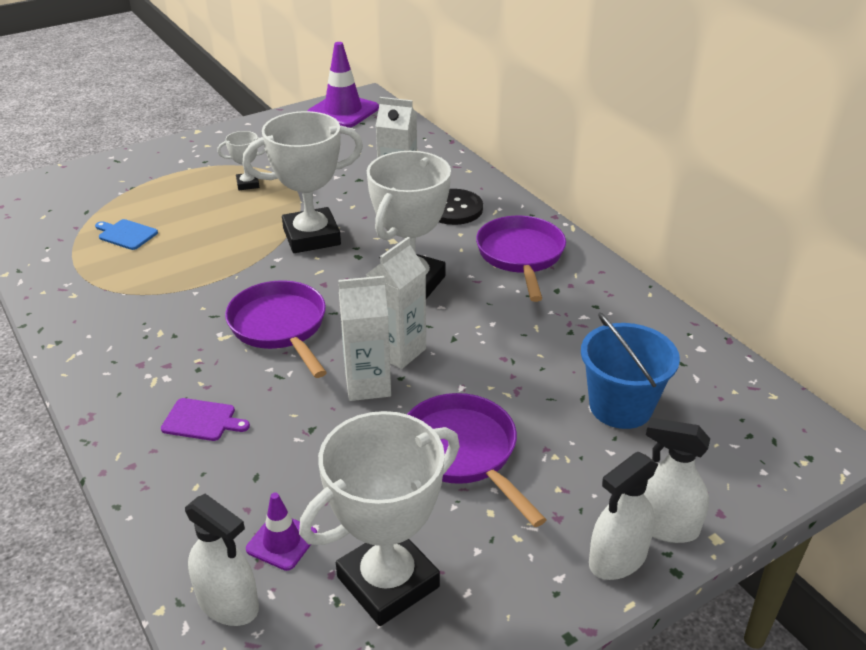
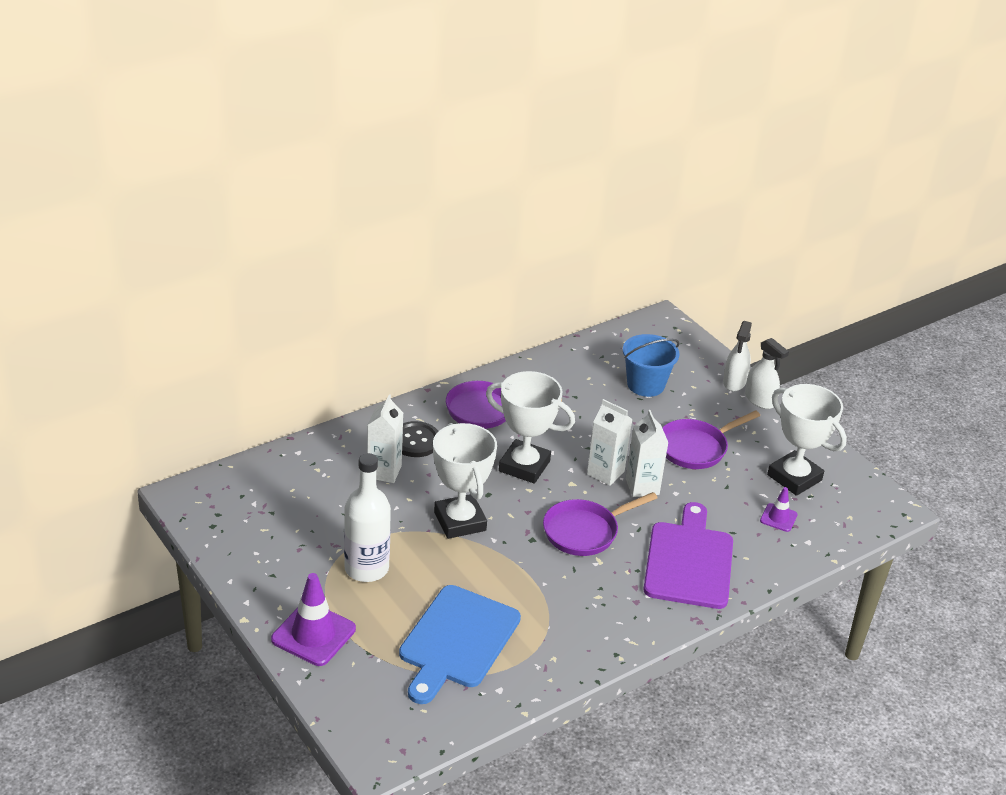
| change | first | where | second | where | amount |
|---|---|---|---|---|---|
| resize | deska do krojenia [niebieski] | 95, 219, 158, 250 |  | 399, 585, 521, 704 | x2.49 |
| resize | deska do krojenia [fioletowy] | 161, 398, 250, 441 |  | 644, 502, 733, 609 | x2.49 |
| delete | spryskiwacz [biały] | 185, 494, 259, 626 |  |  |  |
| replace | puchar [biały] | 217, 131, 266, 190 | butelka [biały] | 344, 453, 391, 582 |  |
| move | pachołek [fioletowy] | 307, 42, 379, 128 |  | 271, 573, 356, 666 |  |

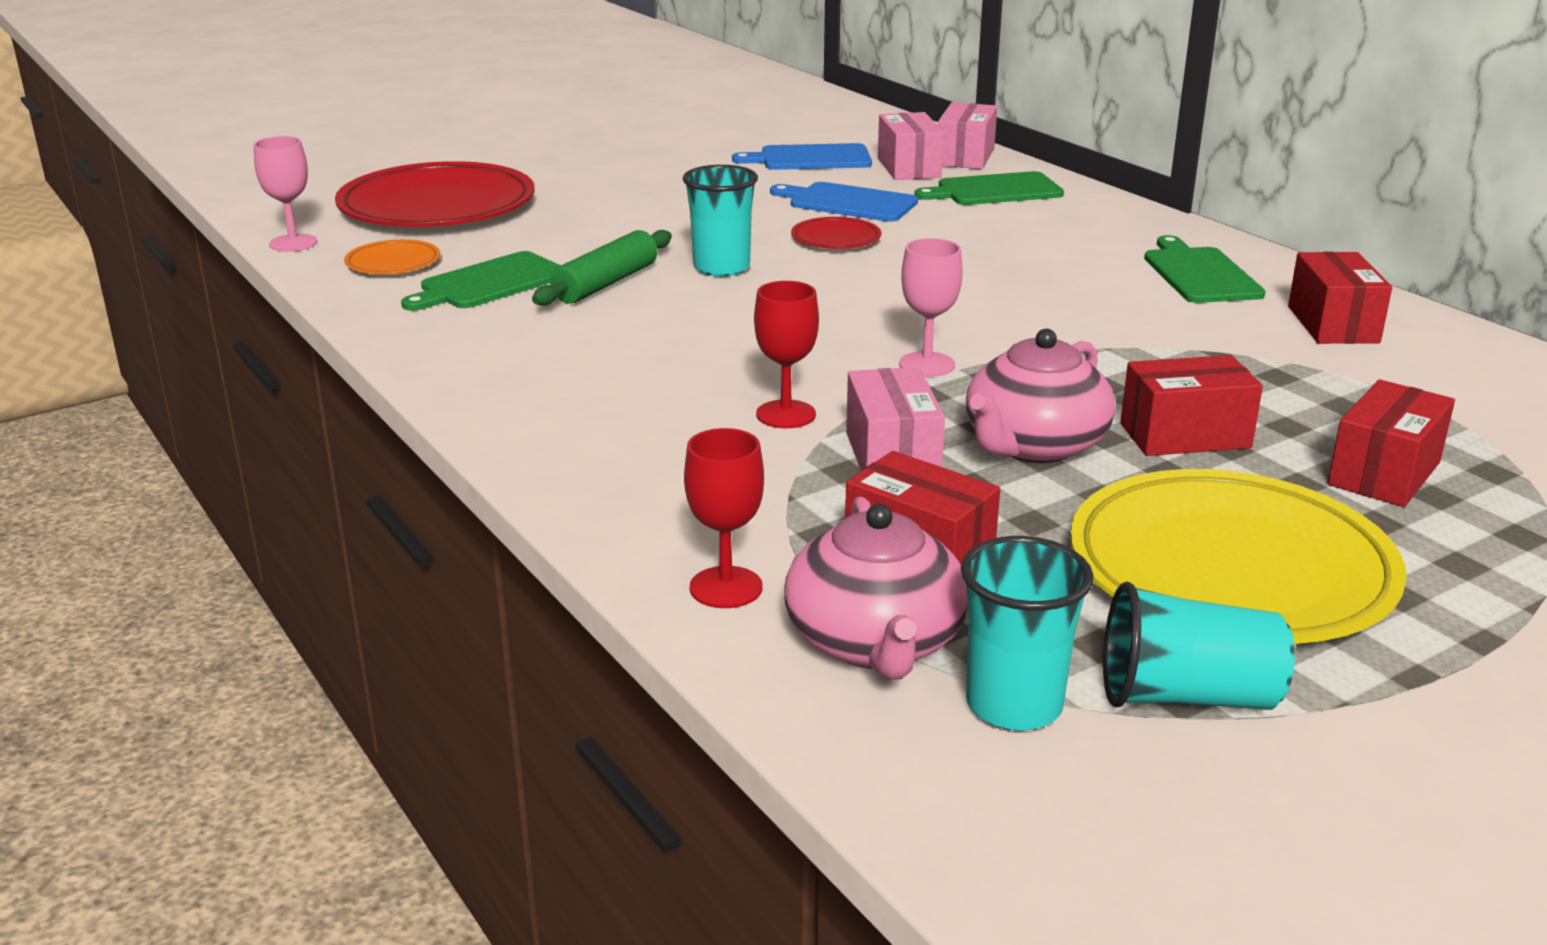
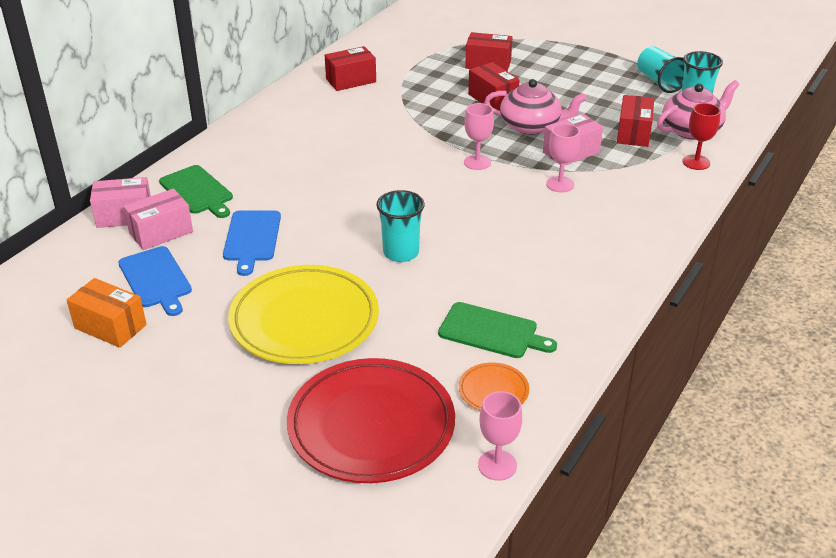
| change | first | where | second | where | amount |
|---|---|---|---|---|---|
| delete | wałek do ciasta [zielony] | 532, 230, 672, 306 |  |  |  |
| recolor | kielich [czerwony] | 754, 281, 819, 428 | kielich [różowy] | 546, 124, 580, 192 |  |
| delete | talerz [czerwony] | 791, 217, 881, 249 |  |  |  |
| move | talerz [żółty] | 1070, 469, 1407, 644 |  | 228, 265, 379, 364 |  |
| delete | deska do krojenia [zielony] | 1144, 235, 1265, 303 |  |  |  |
| insert |  |  | pudełko [pomarańczowy] | 67, 278, 147, 348 |  |

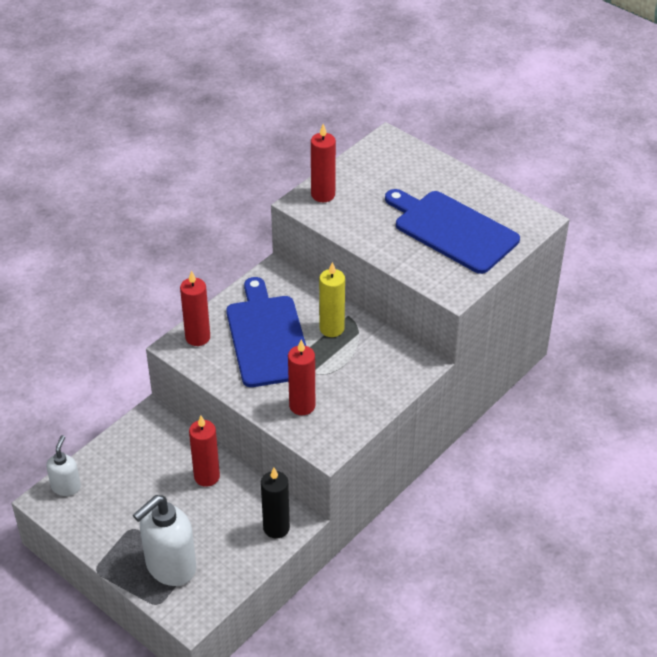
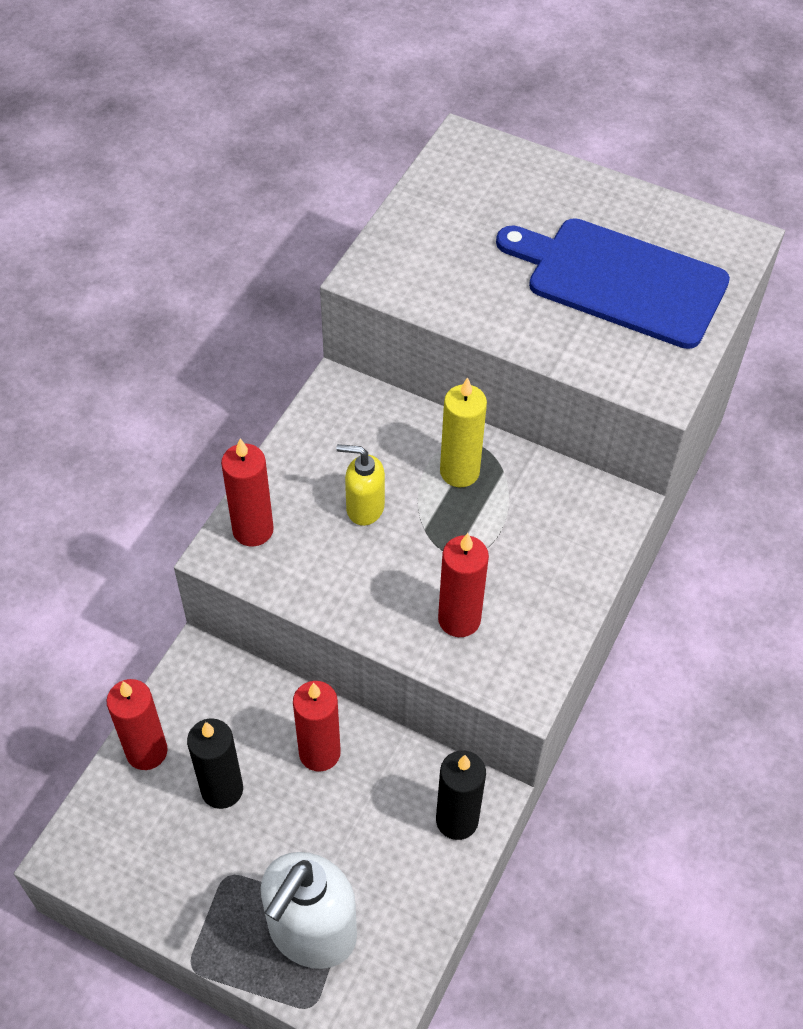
| change | first | where | second | where | amount |
|---|---|---|---|---|---|
| delete | dozownik mydła [biały] | 46, 435, 81, 496 |  |  |  |
| replace | deska do krojenia [niebieski] | 226, 277, 306, 387 | dozownik mydła [żółty] | 336, 444, 385, 526 |  |
| move | świeca [czerwony] | 311, 124, 336, 202 |  | 106, 679, 168, 770 |  |
| insert |  |  | świeca [czarny] | 187, 718, 243, 809 |  |

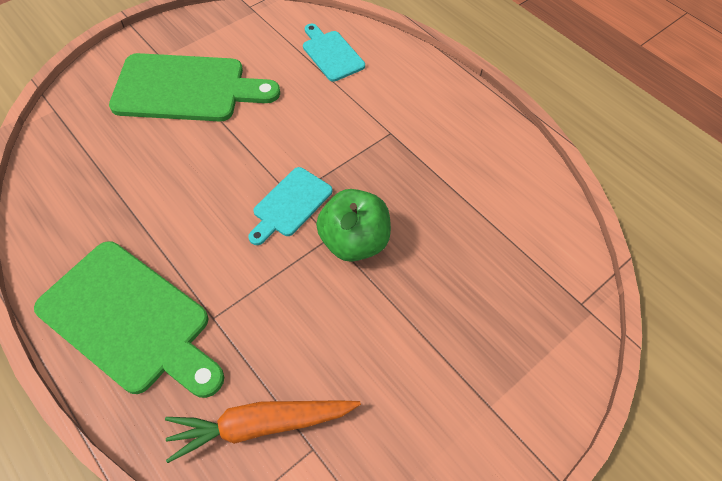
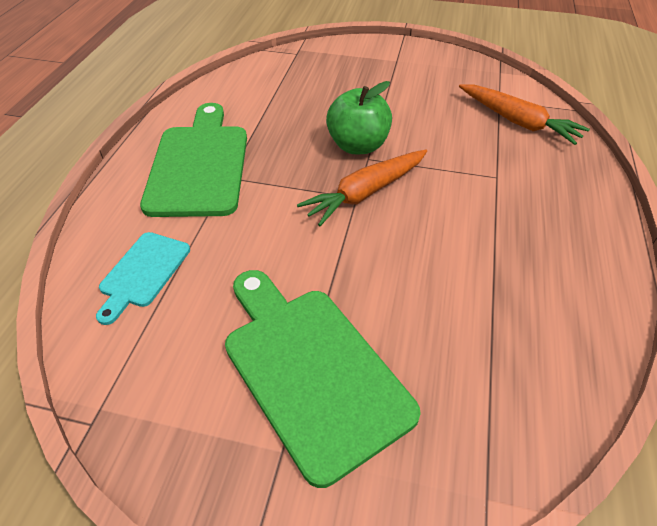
| change | first | where | second | where | amount |
|---|---|---|---|---|---|
| move | deska do krojenia [zielony] | 34, 241, 224, 398 |  | 140, 103, 247, 217 |  |
| replace | deska do krojenia [turkusowy] | 248, 167, 332, 245 | marchewka [pomarańczowy] | 297, 150, 427, 226 |  |

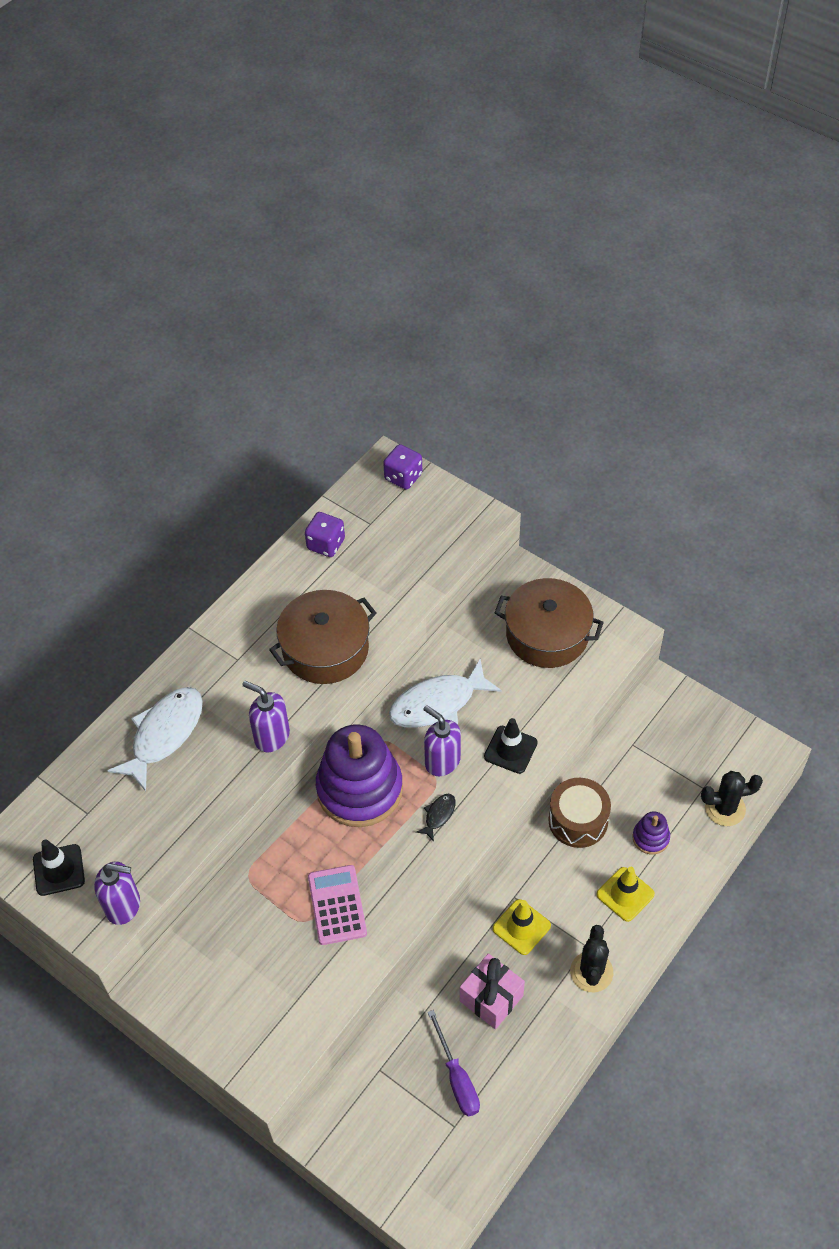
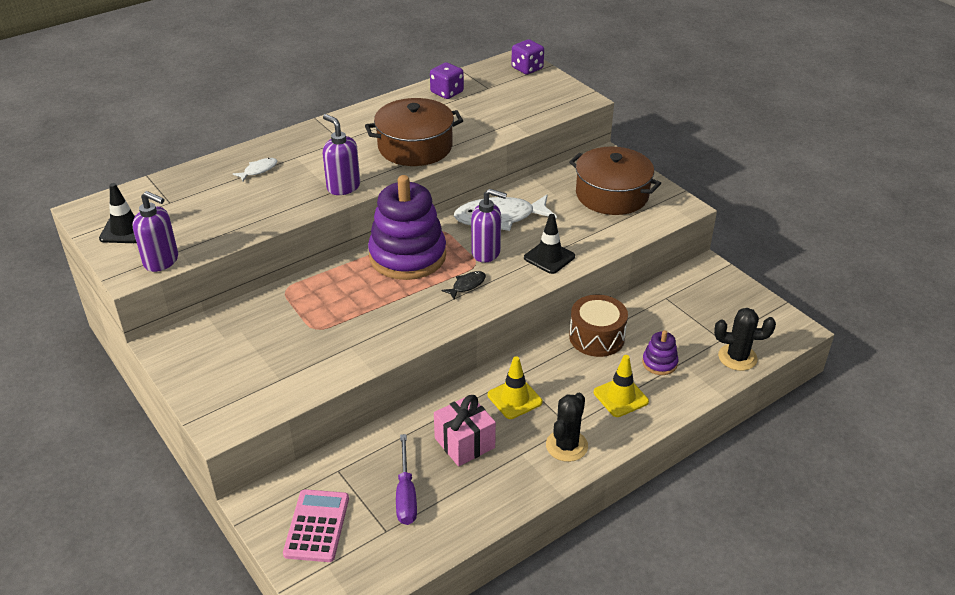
| change | first | where | second | where | amount |
|---|---|---|---|---|---|
| resize | ryba [biały] | 107, 687, 203, 791 |  | 233, 158, 277, 181 | x0.45 |
| move | kalkulator [różowy] | 308, 865, 367, 945 |  | 283, 489, 349, 562 |  |
| rotate | dozownik mydła [fioletowy] | 424, 705, 461, 776 |  | 471, 189, 507, 263 | 135 degrees clockwise |

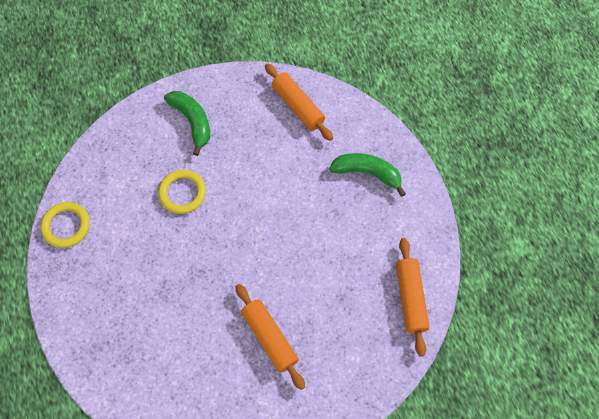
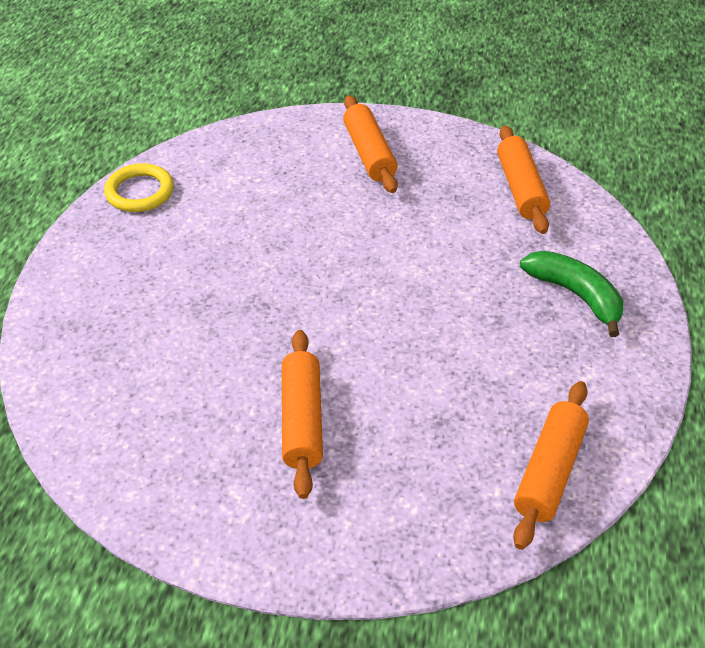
| change | first | where | second | where | amount |
|---|---|---|---|---|---|
| delete | pierścień [żółty] | 158, 170, 206, 214 |  |  |  |
| replace | banan [zielony] | 164, 91, 210, 156 | wałek do ciasta [pomarańczowy] | 343, 95, 398, 193 |  |

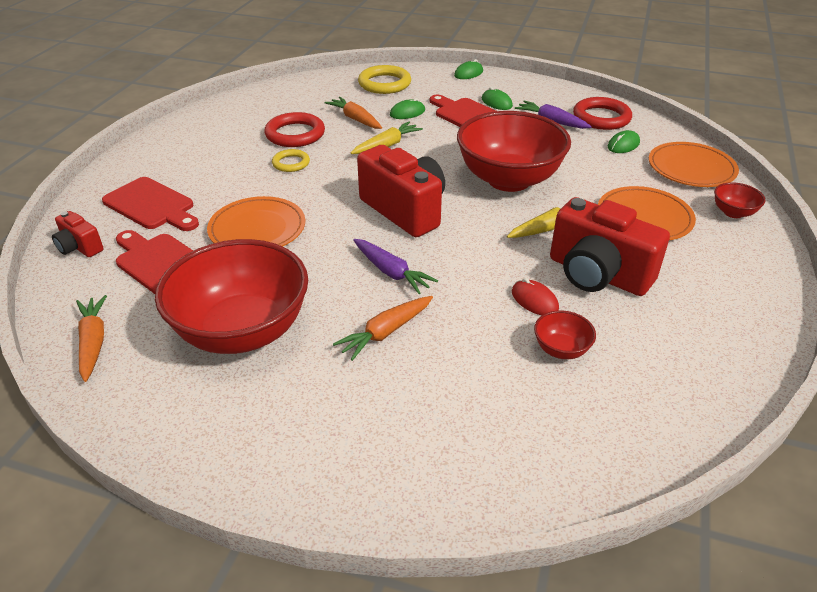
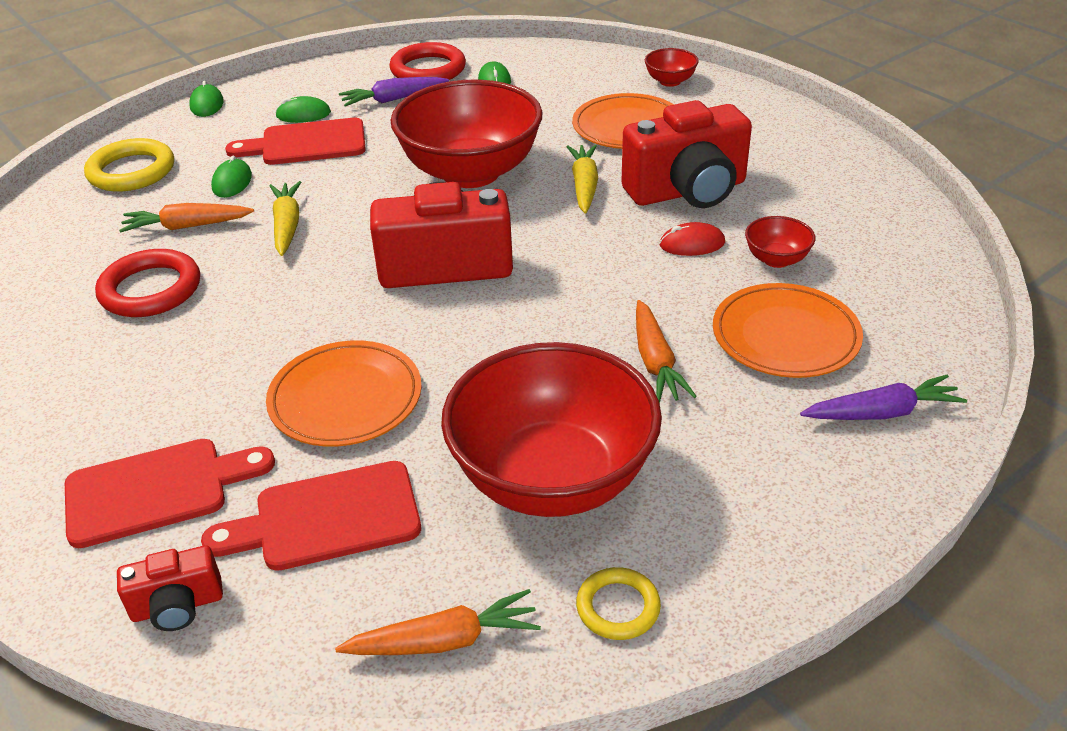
| change | first | where | second | where | amount |
|---|---|---|---|---|---|
| rotate | marchewka [pomarańczowy] | 76, 295, 107, 382 |  | 335, 589, 541, 655 | 150 degrees clockwise |
| move | pierścień [żółty] | 272, 149, 310, 172 |  | 576, 567, 661, 640 |  |
| move | marchewka [fioletowy] | 353, 239, 438, 294 |  | 800, 375, 967, 420 |  |
| move | talerz [pomarańczowy] | 649, 142, 739, 187 |  | 713, 283, 863, 378 |  |

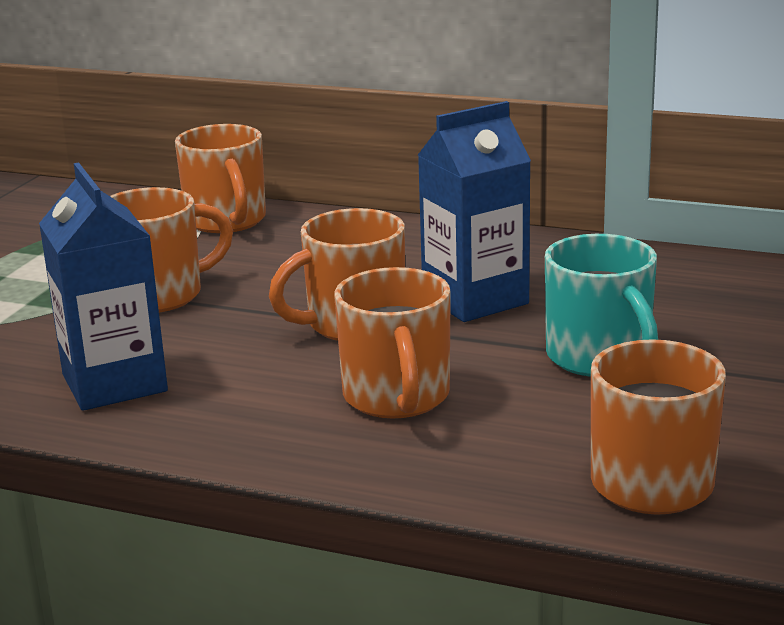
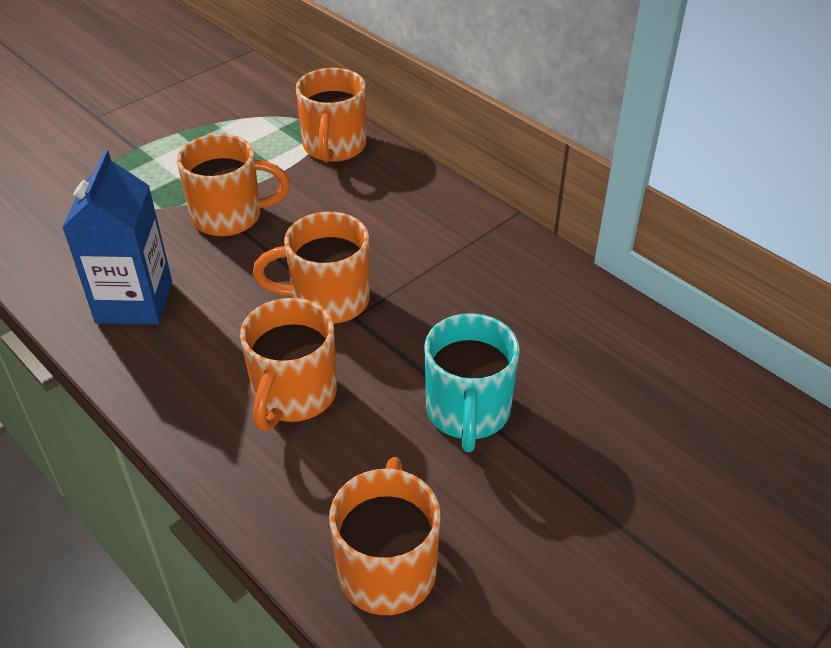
| change | first | where | second | where | amount |
|---|---|---|---|---|---|
| delete | karton mleka [niebieski] | 418, 101, 531, 322 |  |  |  |

